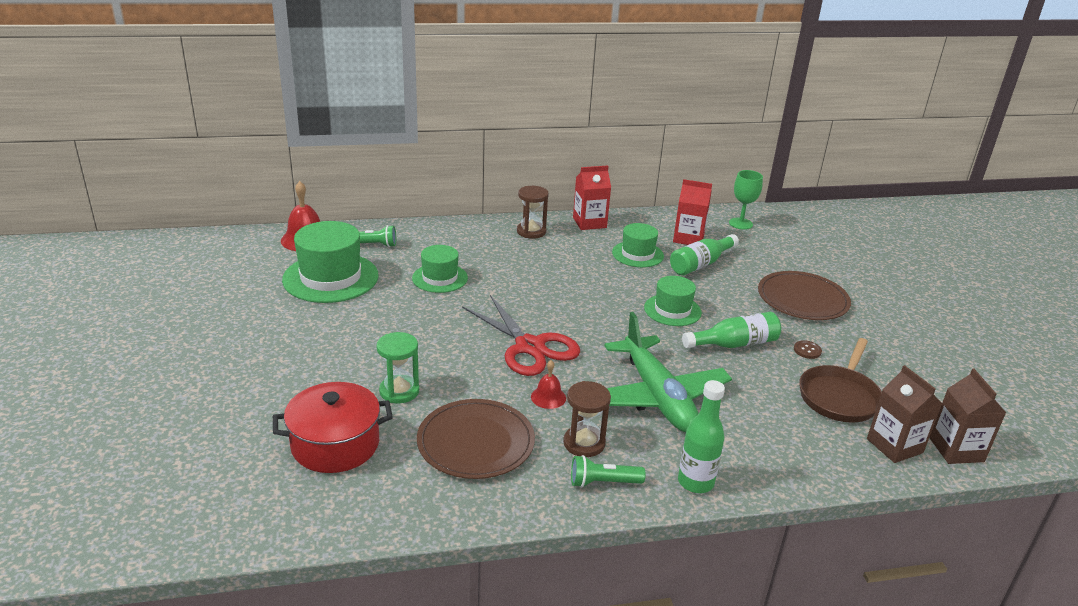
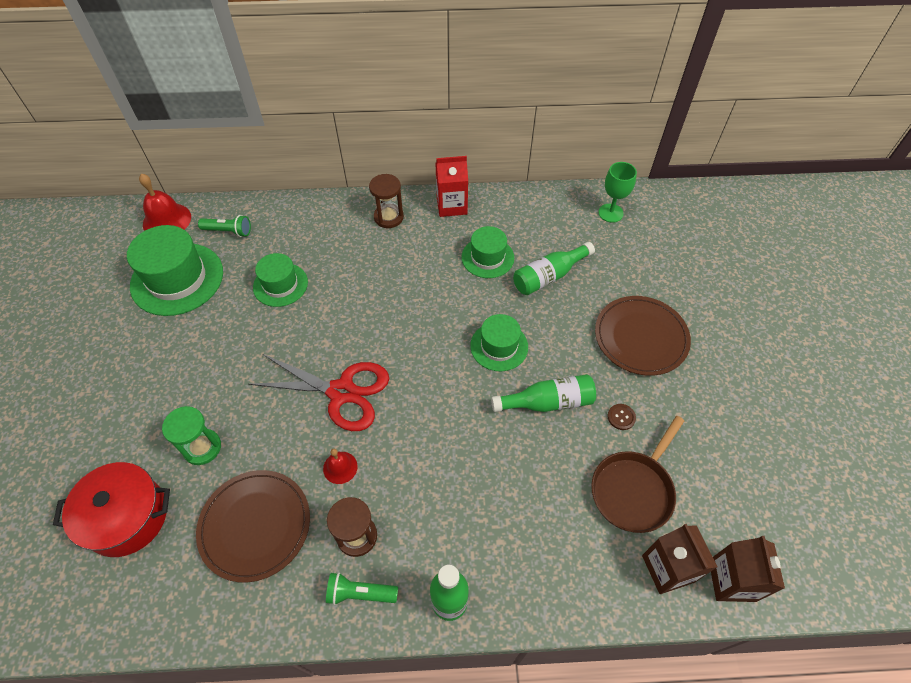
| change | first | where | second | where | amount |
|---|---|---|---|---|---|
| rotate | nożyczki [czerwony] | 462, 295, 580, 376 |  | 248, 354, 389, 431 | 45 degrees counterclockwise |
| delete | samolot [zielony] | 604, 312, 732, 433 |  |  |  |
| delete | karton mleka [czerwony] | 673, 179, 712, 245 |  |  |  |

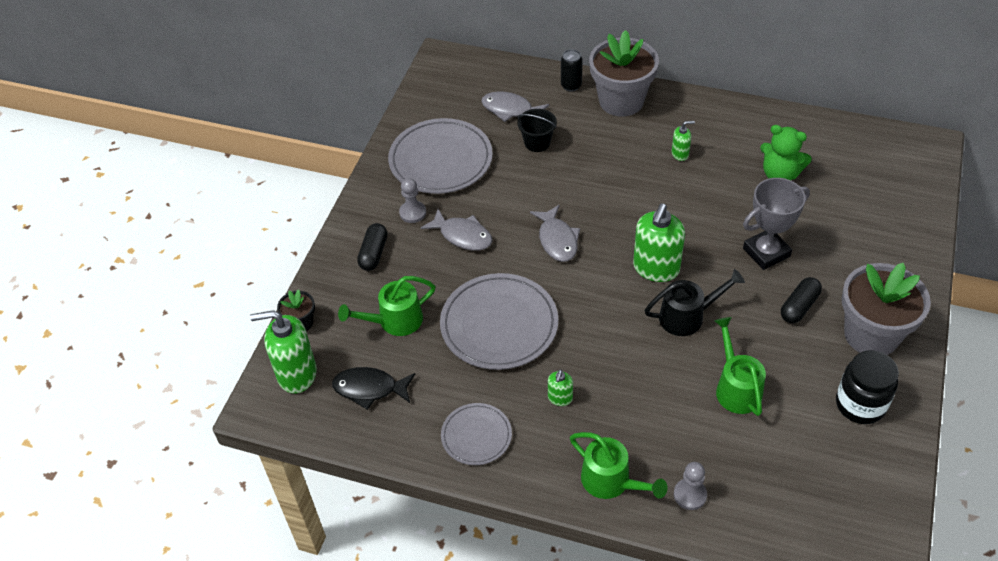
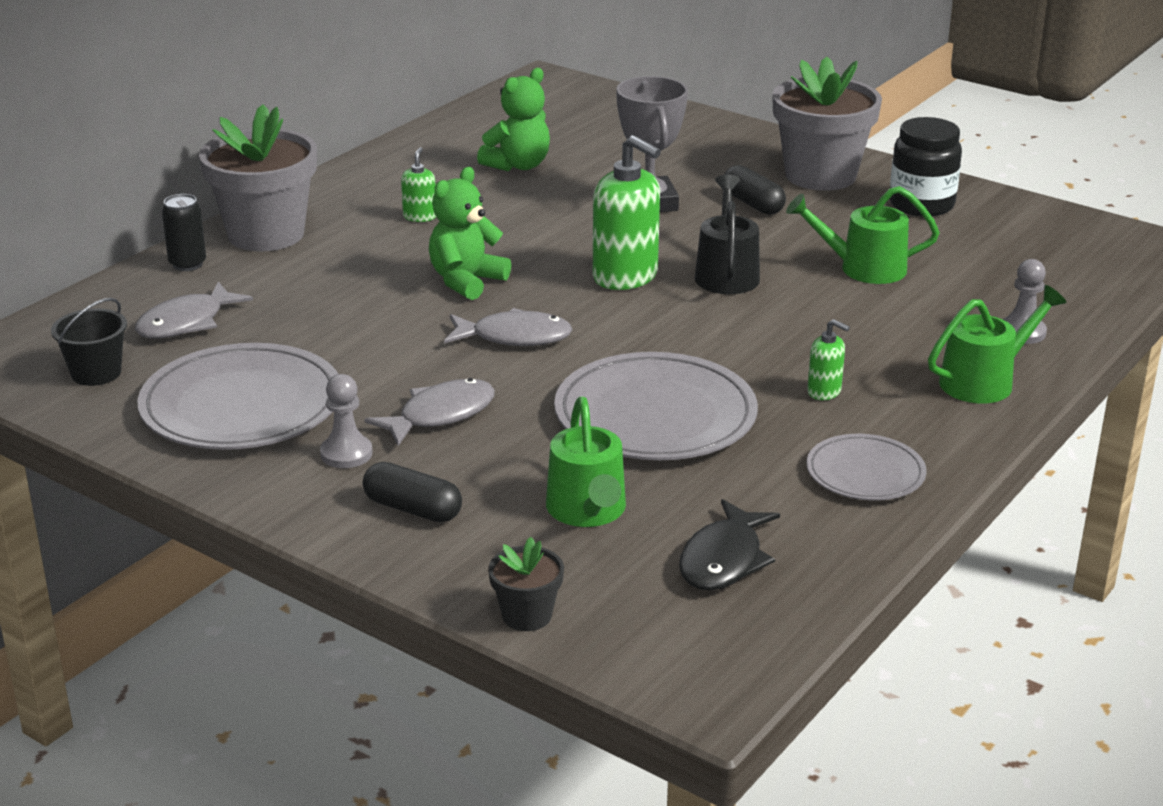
| change | first | where | second | where | amount |
|---|---|---|---|---|---|
| delete | dozownik mydła [zielony] | 250, 310, 317, 394 |  |  |  |
| move | wiadro [czarny] | 517, 109, 557, 152 |  | 51, 298, 127, 386 |  |
| insert |  |  | miś [zielony] | 429, 167, 511, 300 |  |

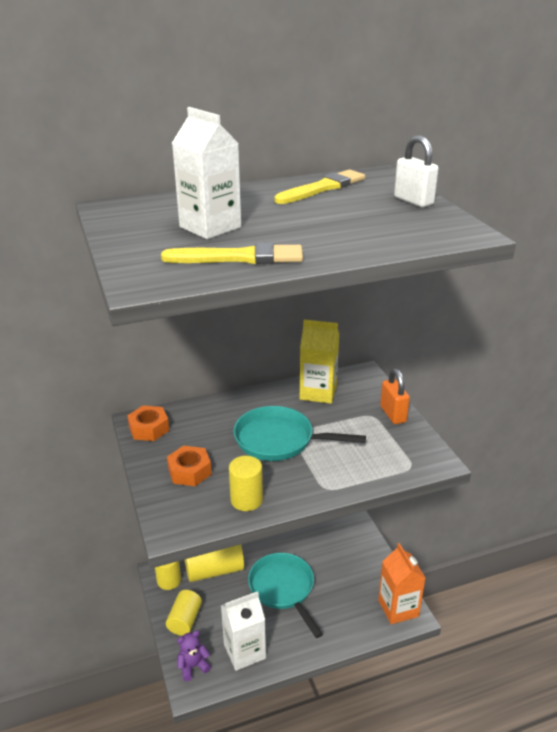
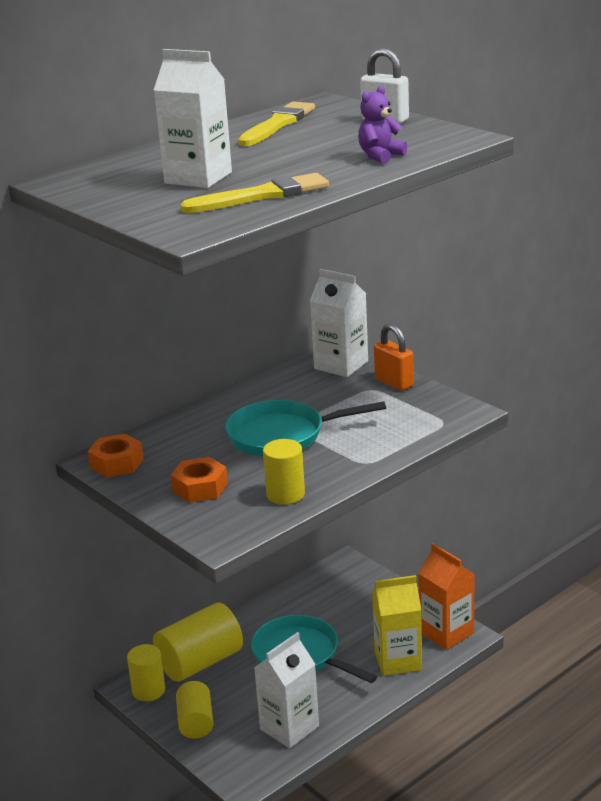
| change | first | where | second | where | amount |
|---|---|---|---|---|---|
| move | miś [fioletowy] | 177, 630, 211, 681 |  | 358, 86, 407, 163 |  |
| move | karton mleka [żółty] | 300, 320, 339, 404 |  | 372, 575, 422, 676 |  |
| insert |  |  | karton mleka [biały] | 310, 269, 368, 377 |  |

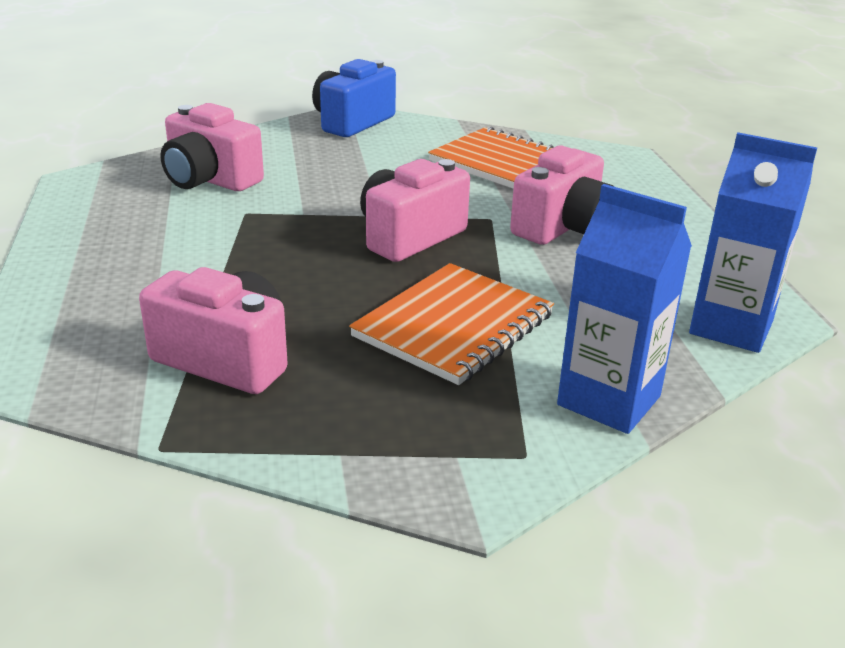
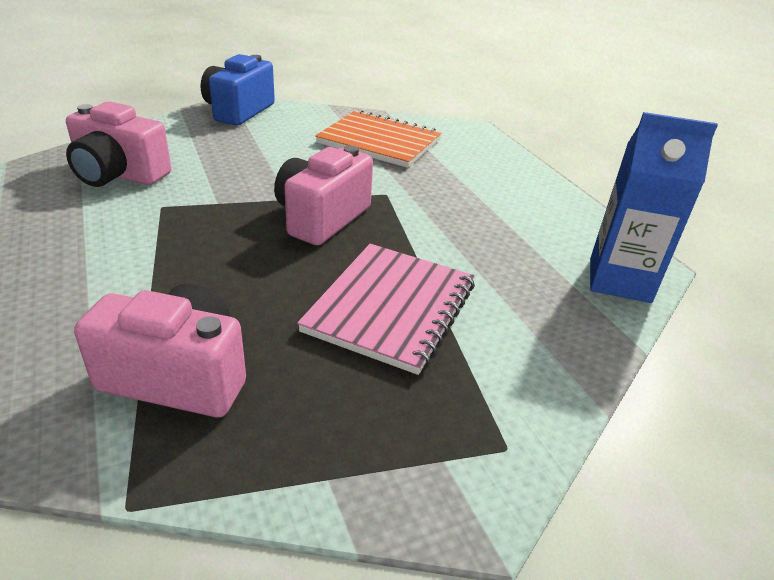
| change | first | where | second | where | amount |
|---|---|---|---|---|---|
| recolor | zeszyt [pomarańczowy] | 349, 263, 554, 385 | zeszyt [różowy] | 297, 244, 475, 375 |  |
| delete | aparat fotograficzny [różowy] | 510, 146, 613, 245 |  |  |  |
| delete | karton mleka [niebieski] | 557, 184, 692, 434 |  |  |  |

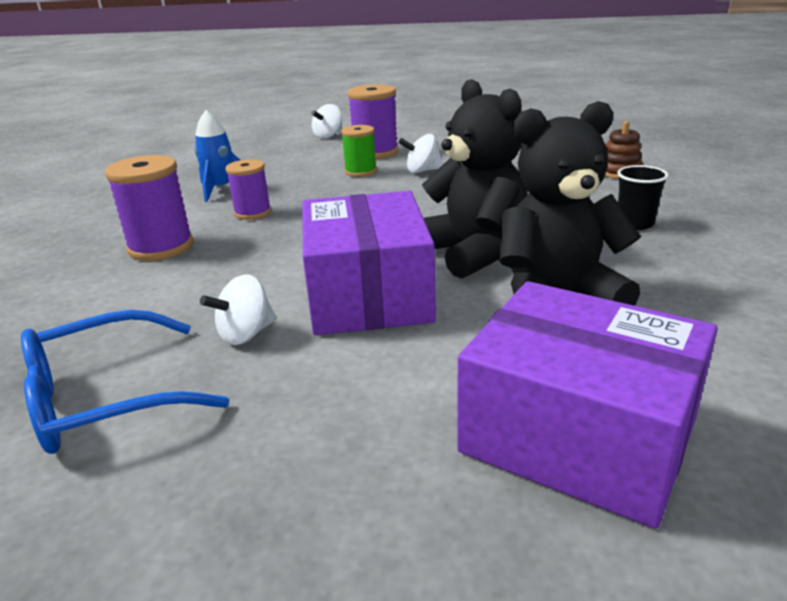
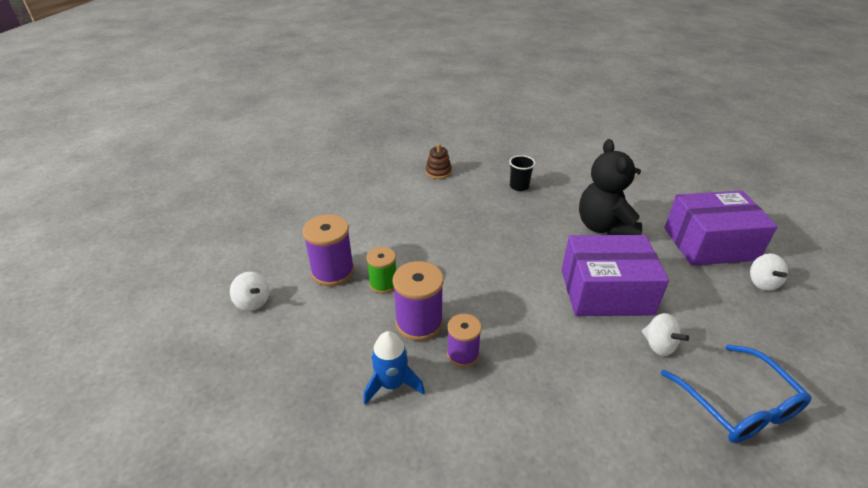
| change | first | where | second | where | amount |
|---|---|---|---|---|---|
| move | szpulka [fioletowy] | 105, 155, 194, 261 |  | 393, 261, 444, 341 |  |
| move | bączek [biały] | 398, 134, 443, 173 |  | 750, 253, 788, 291 |  |
| delete | miś [czarny] | 422, 79, 527, 279 |  |  |  |
| rotate | pudełko [fioletowy] | 457, 281, 718, 529 |  | 664, 191, 778, 266 | 45 degrees clockwise |

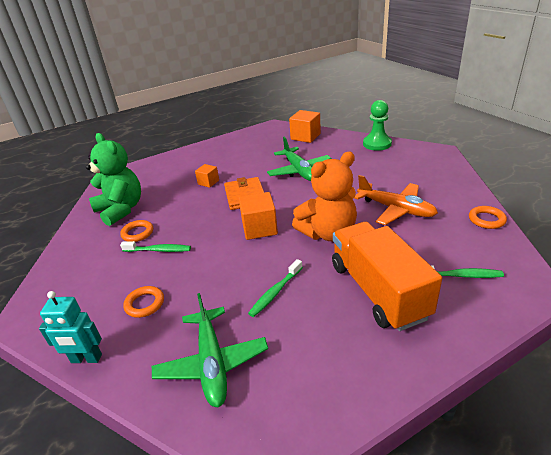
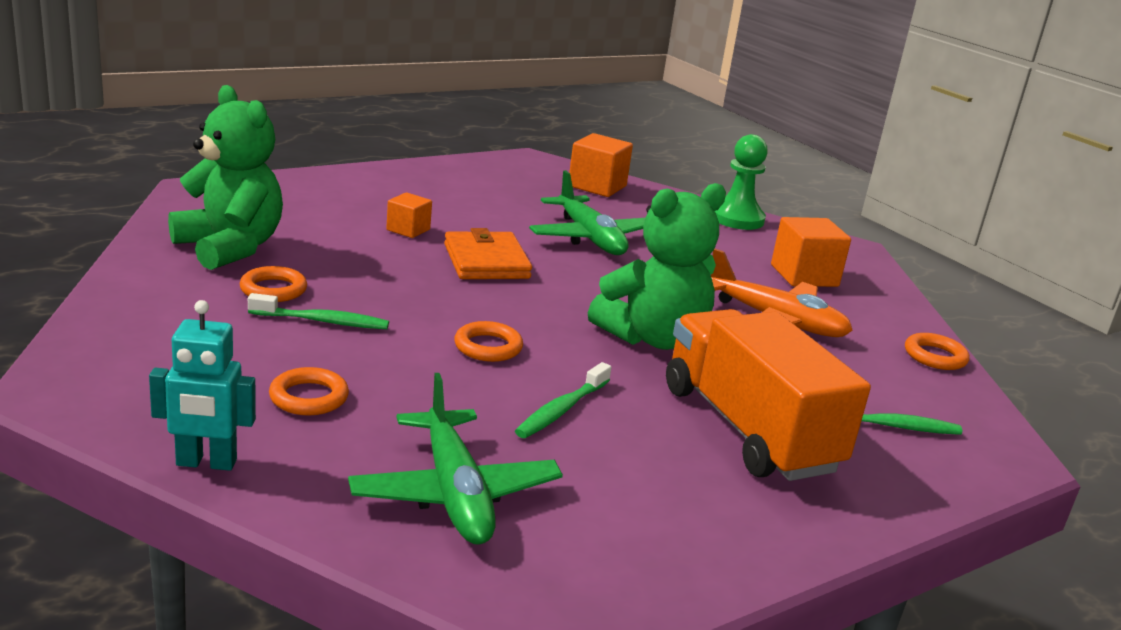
| change | first | where | second | where | amount |
|---|---|---|---|---|---|
| move | sześcian [pomarańczowy] | 239, 192, 278, 240 |  | 771, 217, 851, 287 |  |
| recolor | miś [pomarańczowy] | 292, 152, 357, 241 | miś [zielony] | 588, 183, 726, 350 |  |
| insert |  |  | pierścień [pomarańczowy] | 454, 321, 523, 362 |  |

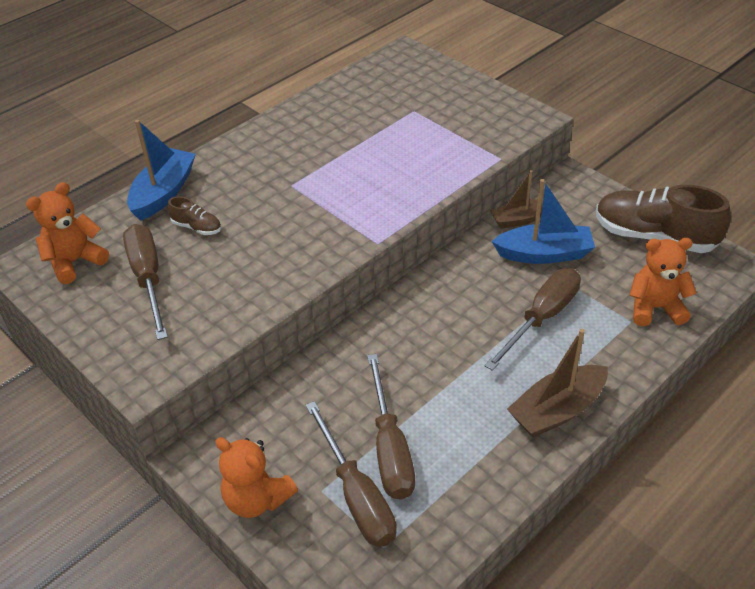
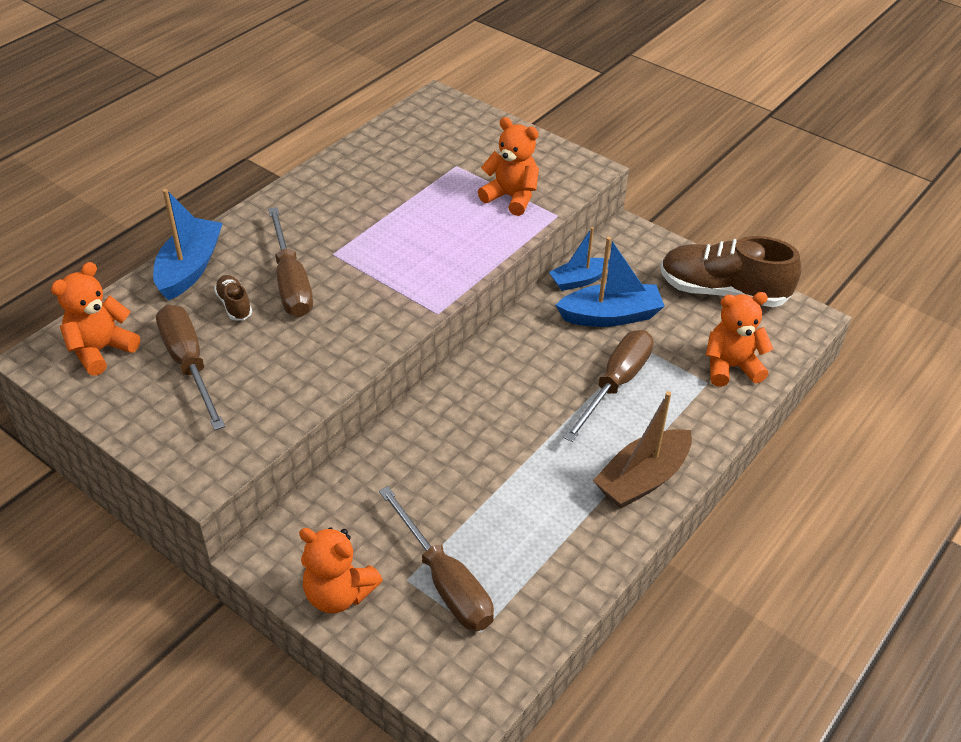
| change | first | where | second | where | amount |
|---|---|---|---|---|---|
| rotate | but [brązowy] | 168, 196, 221, 235 |  | 214, 275, 252, 320 | 135 degrees counterclockwise |
| move | śrubokręt [brązowy] | 367, 354, 415, 500 |  | 268, 207, 313, 317 |  |
| recolor | łódka [brązowy] | 490, 170, 543, 229 | łódka [niebieski] | 549, 227, 610, 291 |  |
| insert |  |  | miś [pomarańczowy] | 478, 117, 539, 216 |  |

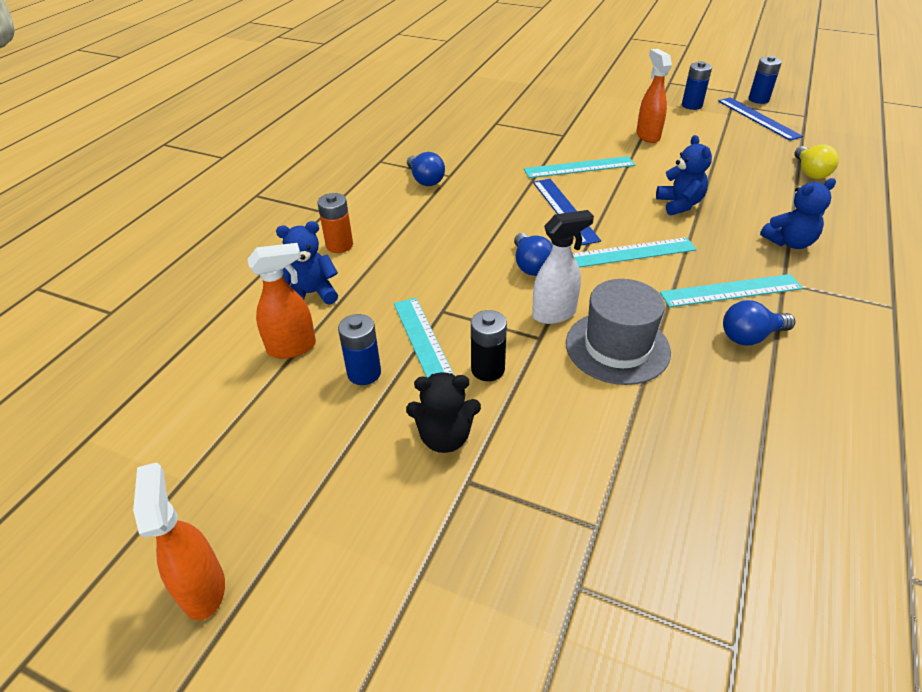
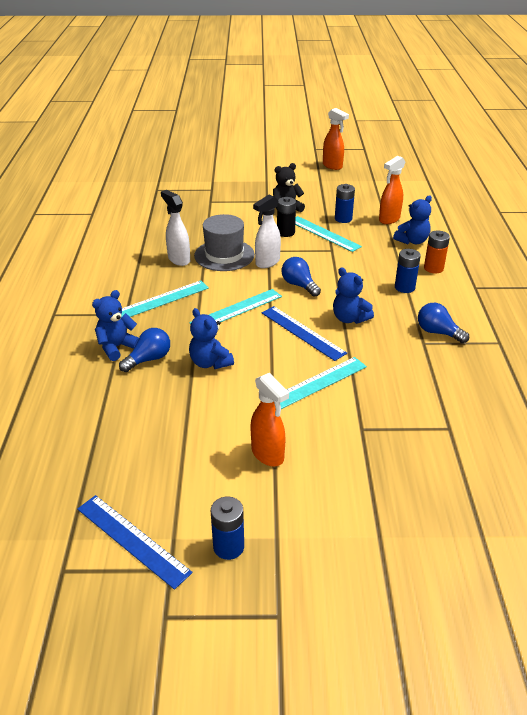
| change | first | where | second | where | amount |
|---|---|---|---|---|---|
| move | żarówka [niebieski] | 723, 300, 795, 345 |  | 119, 328, 170, 372 |  |
| move | bateria [niebieski] | 748, 56, 782, 104 |  | 395, 249, 421, 293 |  |
| delete | żarówka [żółty] | 795, 144, 839, 179 |  |  |  |
| insert |  |  | spryskiwacz [biały] | 161, 190, 190, 266 |  |
| insert |  |  | miś [niebieski] | 333, 267, 374, 324 |  |

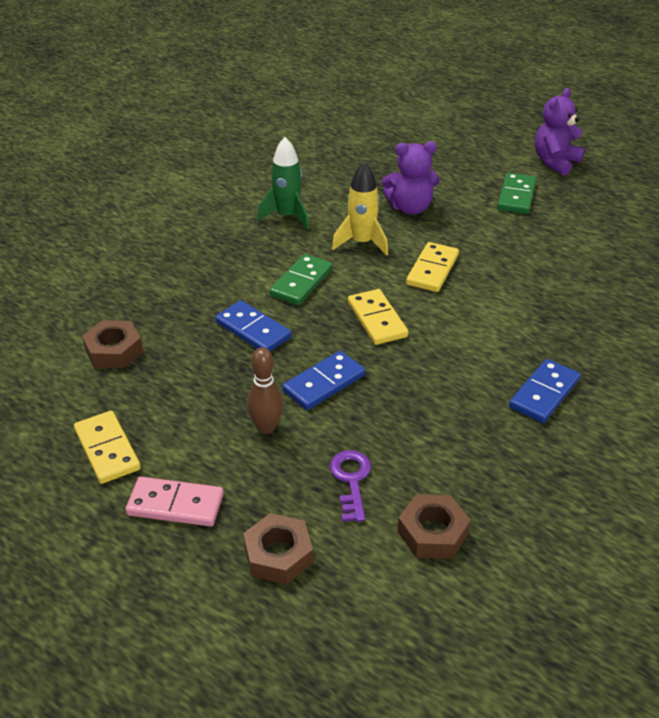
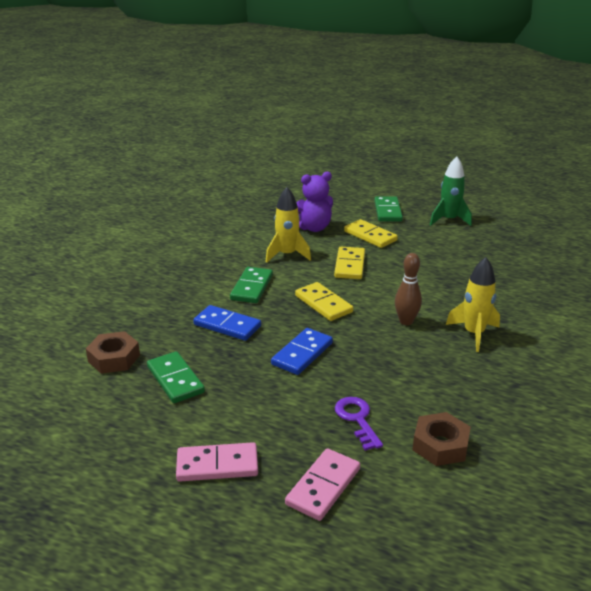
| change | first | where | second | where | amount |
|---|---|---|---|---|---|
| move | kostka domina [żółty] | 74, 411, 141, 484 |  | 344, 219, 398, 248 |  |
| replace | nakrętka [brązowy] | 243, 513, 313, 585 | kostka domina [różowy] | 285, 448, 360, 521 |  |
| move | kręgiel [brązowy] | 247, 347, 283, 434 |  | 395, 253, 422, 325 |  |
| move | rakieta [zielony] | 257, 137, 309, 230 |  | 430, 156, 472, 226 |  |
| replace | kostka domina [niebieski] | 509, 359, 580, 423 | rakieta [żółty] | 446, 257, 500, 352 |  |
| delete | miś [fioletowy] | 535, 88, 585, 176 |  |  |  |
| insert |  |  | kostka domina [zielony] | 147, 351, 205, 403 |  |

